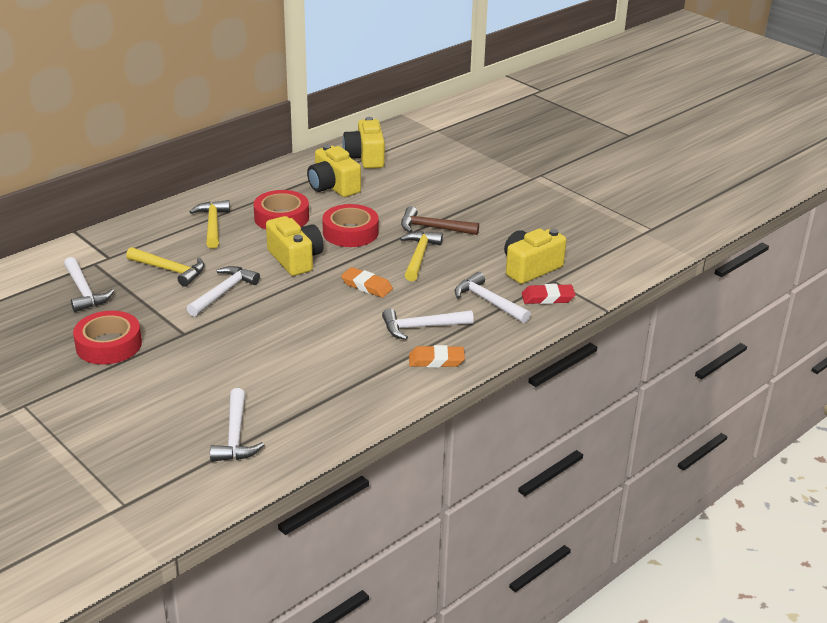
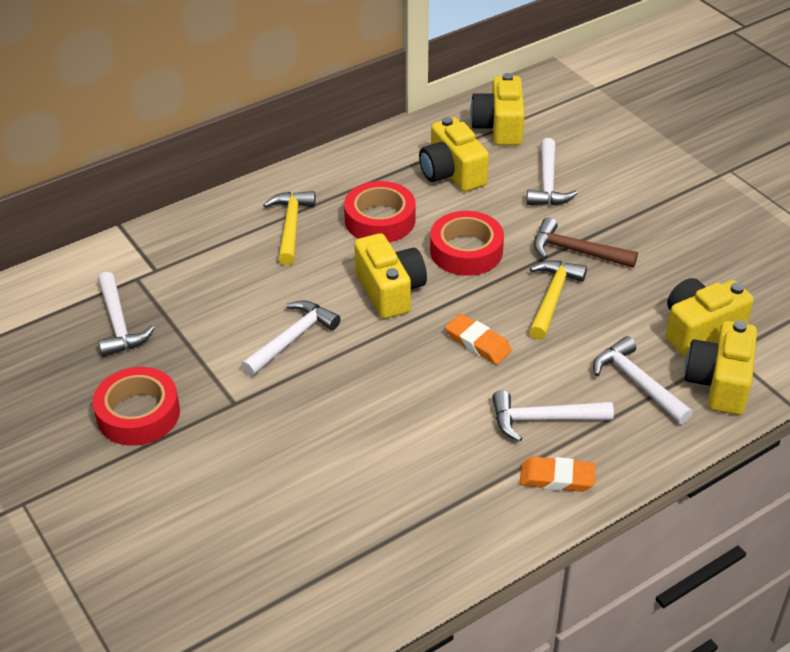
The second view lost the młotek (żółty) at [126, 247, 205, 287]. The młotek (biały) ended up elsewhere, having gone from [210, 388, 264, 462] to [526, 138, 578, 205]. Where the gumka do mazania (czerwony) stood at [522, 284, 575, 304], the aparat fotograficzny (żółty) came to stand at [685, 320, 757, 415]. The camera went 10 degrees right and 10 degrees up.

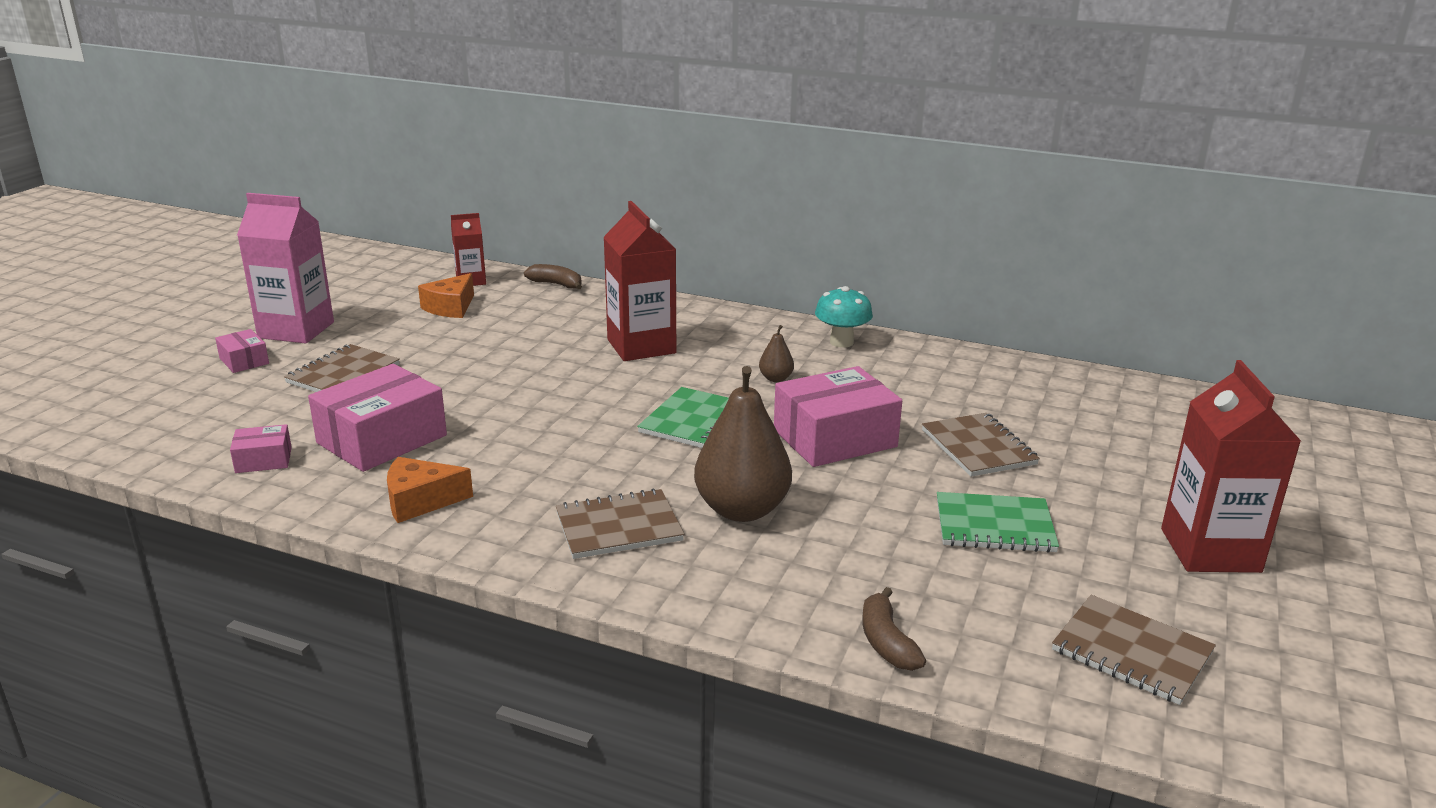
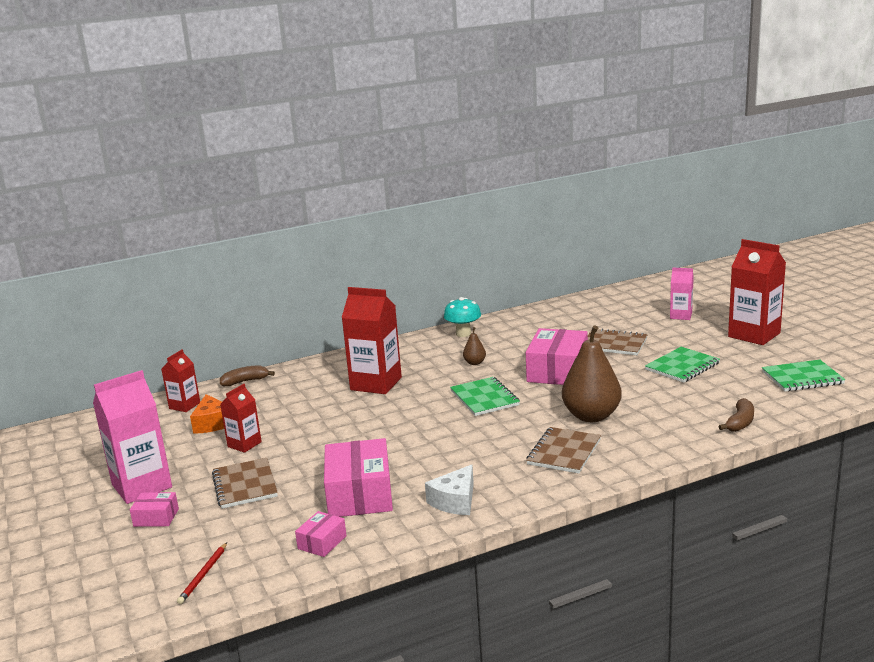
What was the ser (pomarańczowy) at [387, 457, 473, 523] turned into the ser (biały) at [425, 465, 474, 515]. The banan (brązowy) at [862, 587, 926, 671] ended up facing another way, 90 degrees counterclockwise from before. What was the zeszyt (brązowy) at [1052, 595, 1216, 705] turned into the zeszyt (zielony) at [762, 360, 846, 391]. The second view gained the ołówek (czerwony) at [177, 542, 227, 604]. The second view gained the karton mleka (czerwony) at [220, 384, 262, 453]. The second view gained the karton mleka (różowy) at [670, 267, 694, 320]. The camera went 45 degrees left and 5 degrees down.

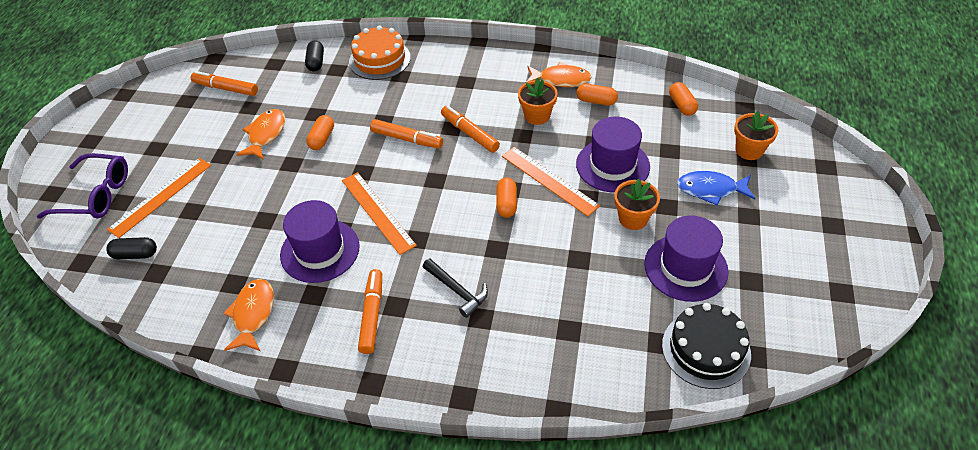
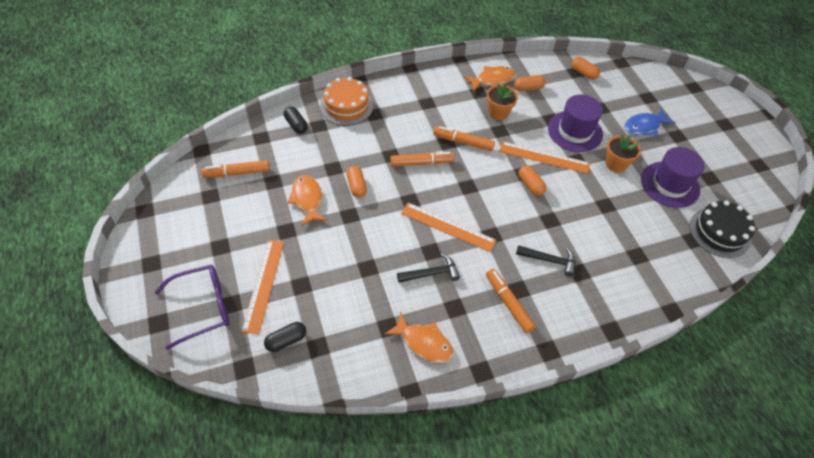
The ryba (pomarańczowy) at [223, 279, 274, 351] ended up facing another way, 150 degrees clockwise from before. Where the kapelusz (fioletowy) stood at [280, 200, 360, 283], the młotek (czarny) came to stand at [397, 254, 460, 283]. The second view lost the doniczka (pomarańczowy) at [734, 111, 778, 160]. The camera went 35 degrees left and 5 degrees up.

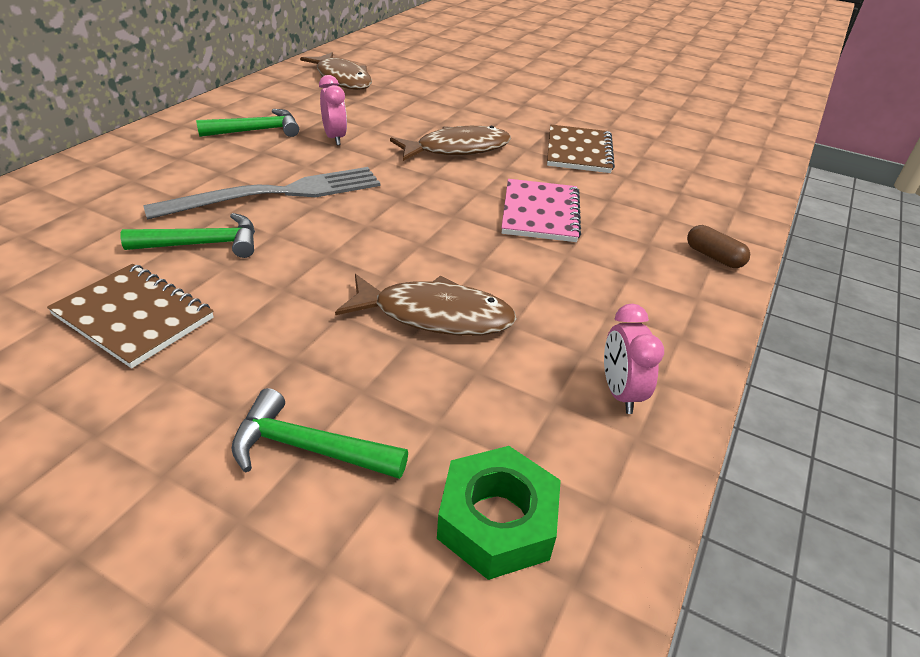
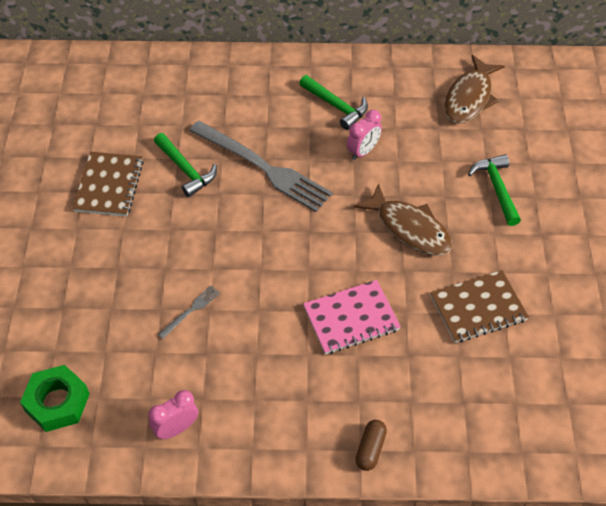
The młotek (zielony) ended up elsewhere, having gone from [231, 388, 408, 479] to [468, 154, 521, 226]. Where the ryba (brązowy) stood at [335, 274, 517, 336], the widelec (szary) came to stand at [158, 286, 220, 339]. The camera went 65 degrees right and 15 degrees up.

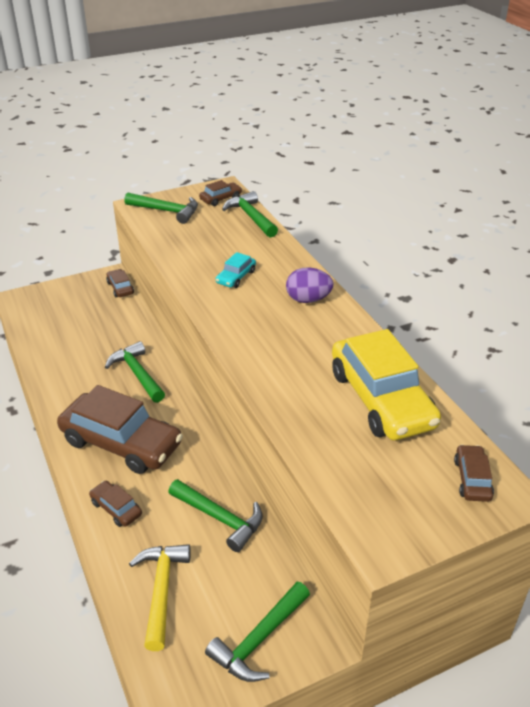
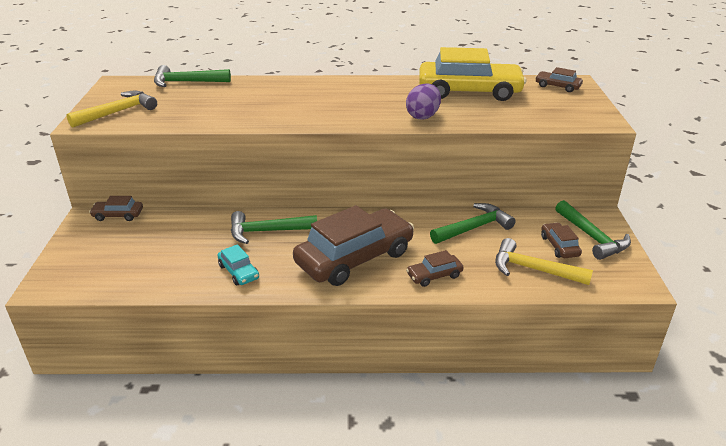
What was the młotek (zielony) at [124, 193, 198, 224] turned into the młotek (żółty) at [66, 91, 157, 128]. The samochód (brązowy) ended up elsewhere, having gone from [199, 180, 242, 206] to [541, 222, 582, 258]. The samochód (turkusowy) ended up elsewhere, having gone from [216, 252, 256, 288] to [217, 244, 259, 285]. The jajko (fioletowy) ended up elsewhere, having gone from [286, 267, 333, 303] to [406, 83, 441, 119]. The camera went 65 degrees left and 5 degrees down.

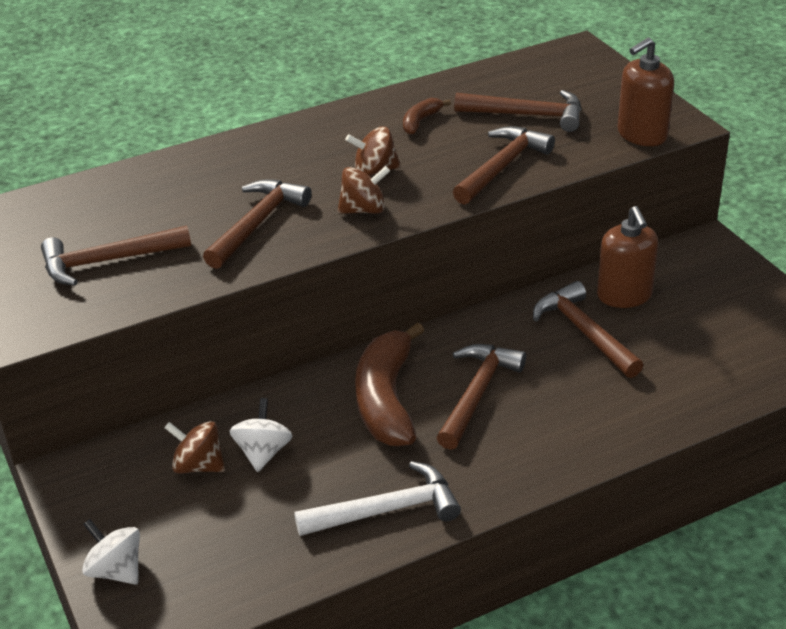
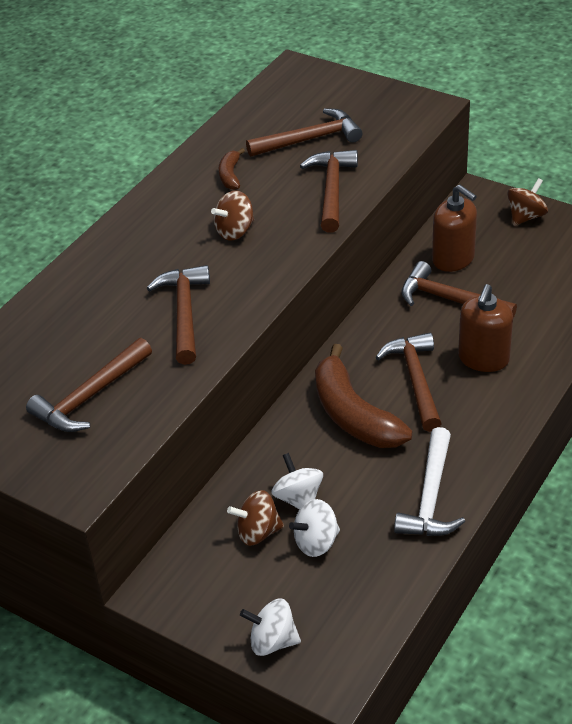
The młotek (biały) at [294, 461, 461, 536] ended up facing another way, 150 degrees clockwise from before. The bączek (brązowy) ended up elsewhere, having gone from [338, 166, 390, 214] to [507, 178, 548, 226]. The dozownik mydła (brązowy) ended up elsewhere, having gone from [618, 38, 674, 146] to [458, 284, 513, 372]. The second view gained the bączek (biały) at [289, 499, 340, 557]. The camera went 30 degrees left and 5 degrees up.

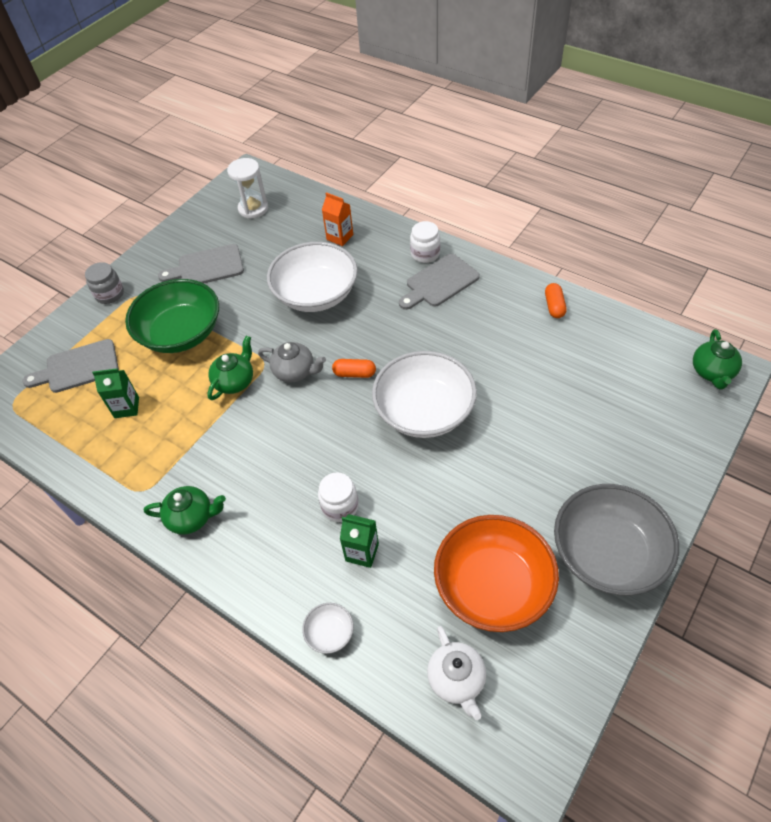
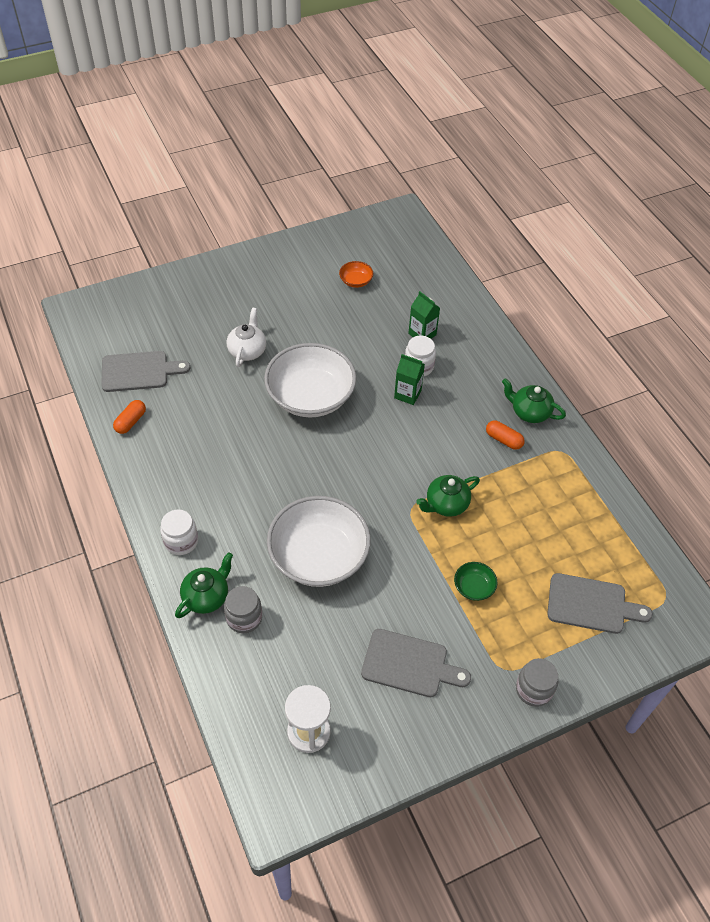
The karton mleka (zielony) ended up elsewhere, having gone from [92, 368, 139, 418] to [394, 354, 425, 405]. The size of the miska (zielony) at [125, 279, 219, 353] changed by a factor of 0.42. The second view lost the imbryk (szary) at [258, 342, 326, 382]. The second view lost the miska (biały) at [302, 603, 354, 654]. Where the karton mleka (pomarańczowy) stood at [322, 192, 353, 246], the słoik (szary) came to stand at [224, 586, 262, 633]. The kapsułka (pomarańczowy) ended up elsewhere, having gone from [332, 359, 376, 378] to [486, 420, 525, 450]. The deska do krojenia (szary) ended up elsewhere, having gone from [399, 253, 480, 310] to [101, 351, 190, 392]. The imbryk (biały) ended up elsewhere, having gone from [427, 626, 486, 720] to [227, 308, 266, 367]. The size of the miska (pomarańczowy) at [434, 515, 559, 632] changed by a factor of 0.42. The second view lost the miska (szary) at [554, 484, 679, 596]. The imbryk (zielony) ended up elsewhere, having gone from [693, 329, 742, 390] to [175, 552, 233, 618]. The camera went 155 degrees left and 0 degrees up.

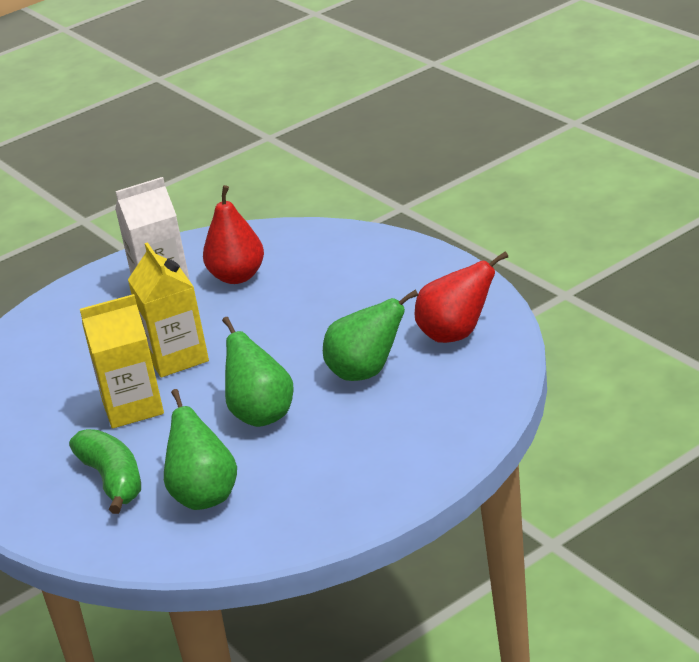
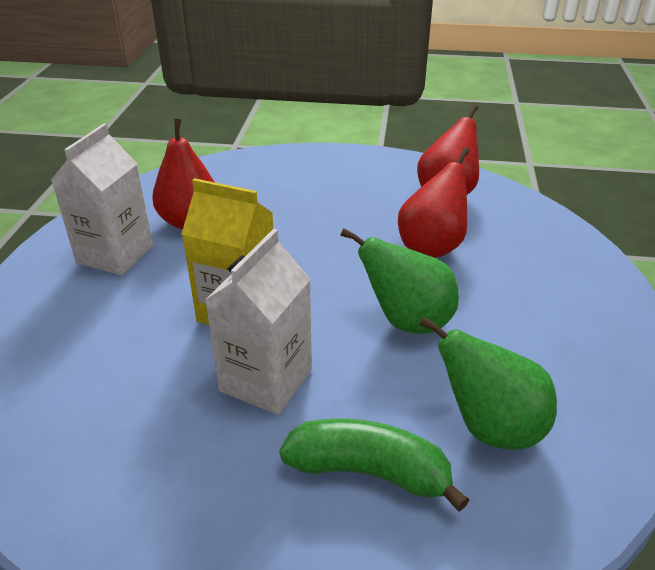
What was the karton mleka (żółty) at [80, 294, 164, 429] turned into the karton mleka (biały) at [205, 229, 312, 415]. What was the gruszka (zielony) at [323, 289, 419, 381] turned into the gruszka (czerwony) at [398, 148, 469, 258]. The camera went 50 degrees left and 5 degrees up.

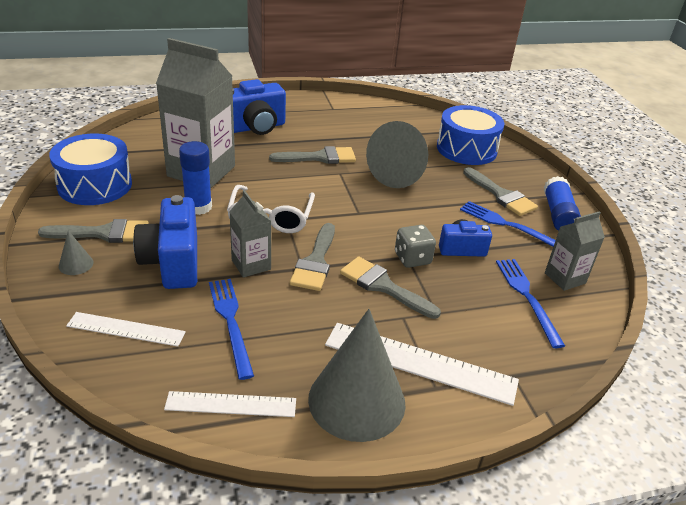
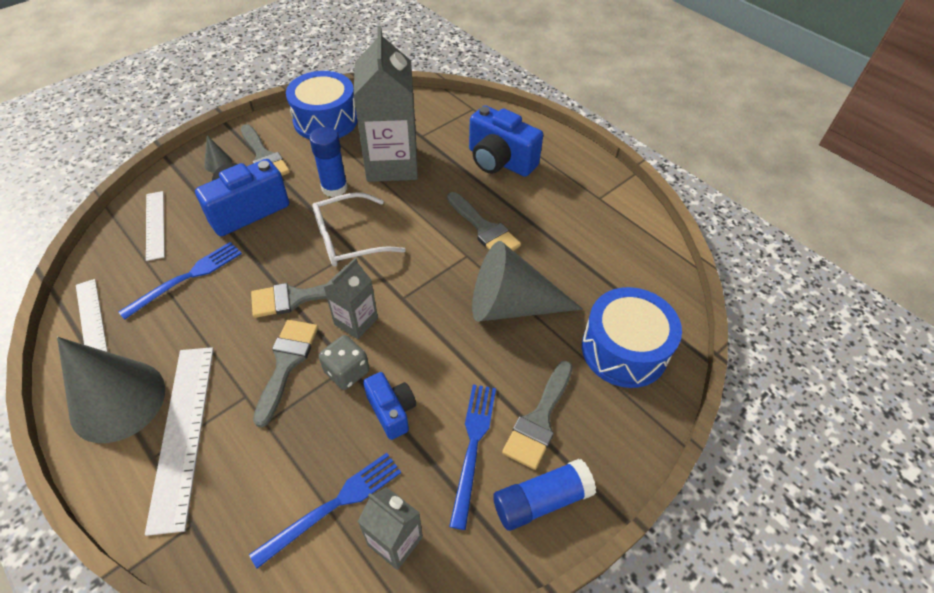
The karton mleka (szary) ended up elsewhere, having gone from [229, 190, 271, 277] to [324, 258, 378, 339]. The camera went 65 degrees right and 15 degrees up.

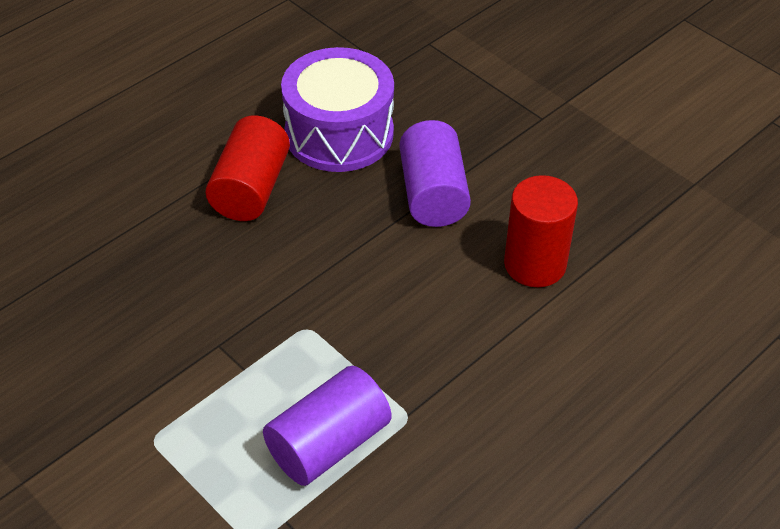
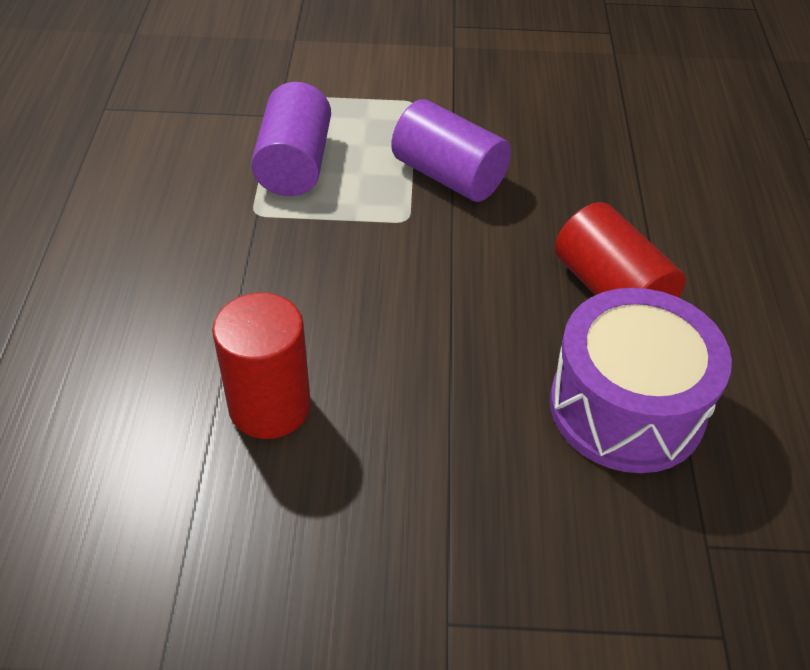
The walec (fioletowy) ended up elsewhere, having gone from [399, 120, 471, 227] to [391, 99, 511, 202]. The camera went 135 degrees right and 0 degrees up.

